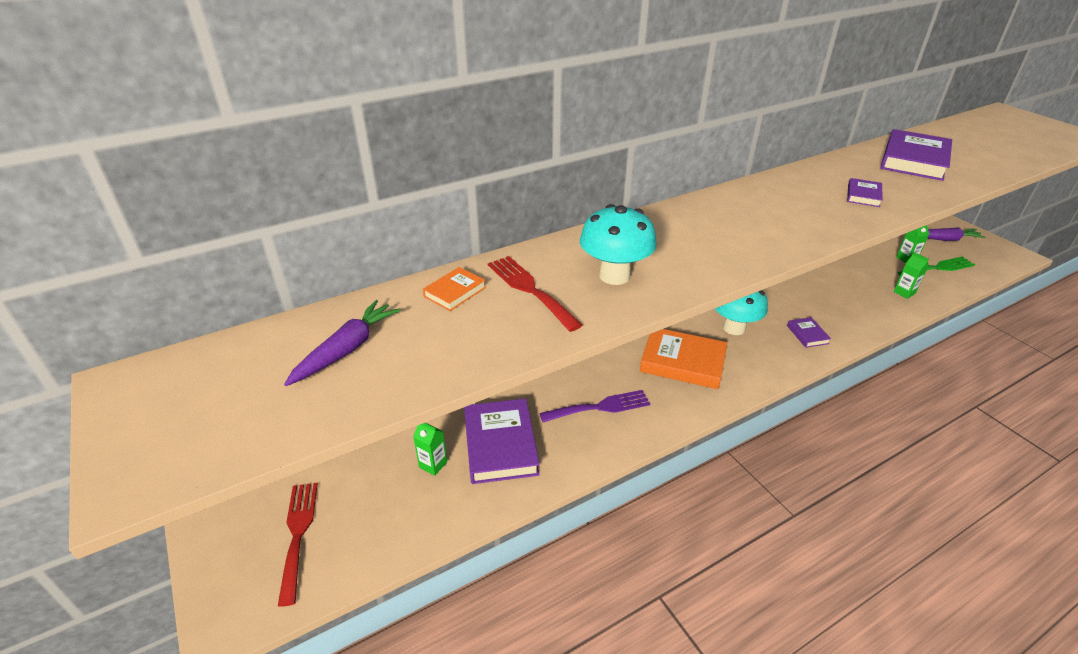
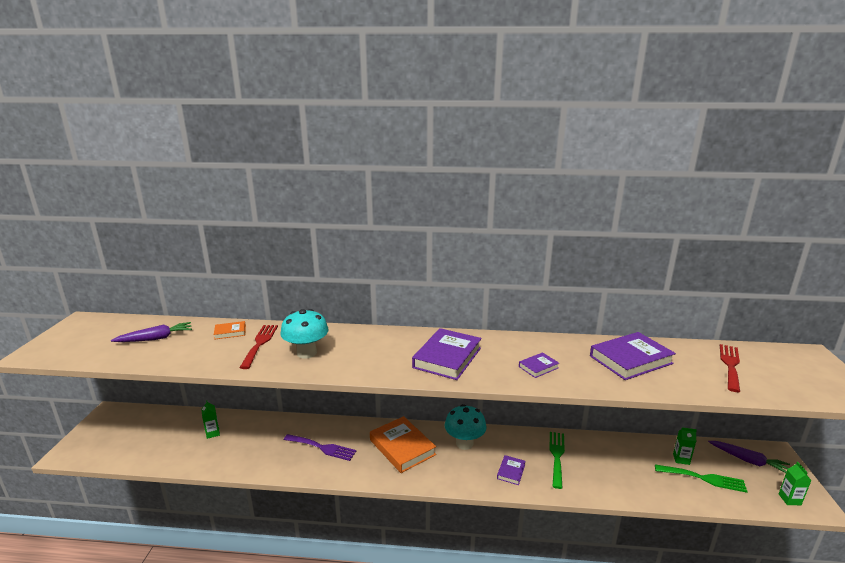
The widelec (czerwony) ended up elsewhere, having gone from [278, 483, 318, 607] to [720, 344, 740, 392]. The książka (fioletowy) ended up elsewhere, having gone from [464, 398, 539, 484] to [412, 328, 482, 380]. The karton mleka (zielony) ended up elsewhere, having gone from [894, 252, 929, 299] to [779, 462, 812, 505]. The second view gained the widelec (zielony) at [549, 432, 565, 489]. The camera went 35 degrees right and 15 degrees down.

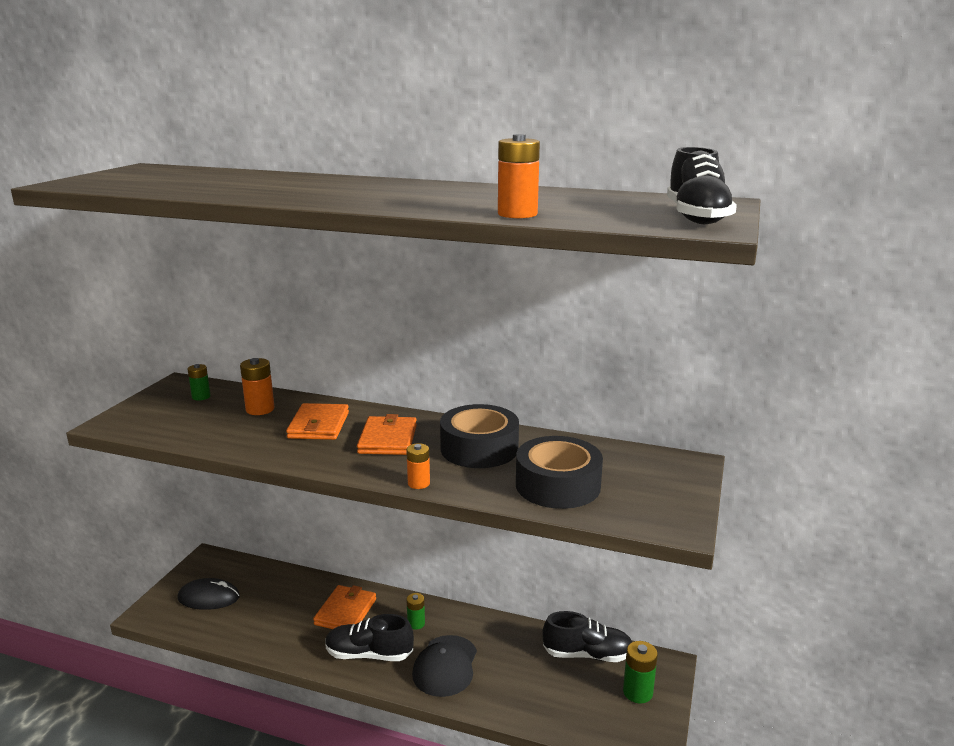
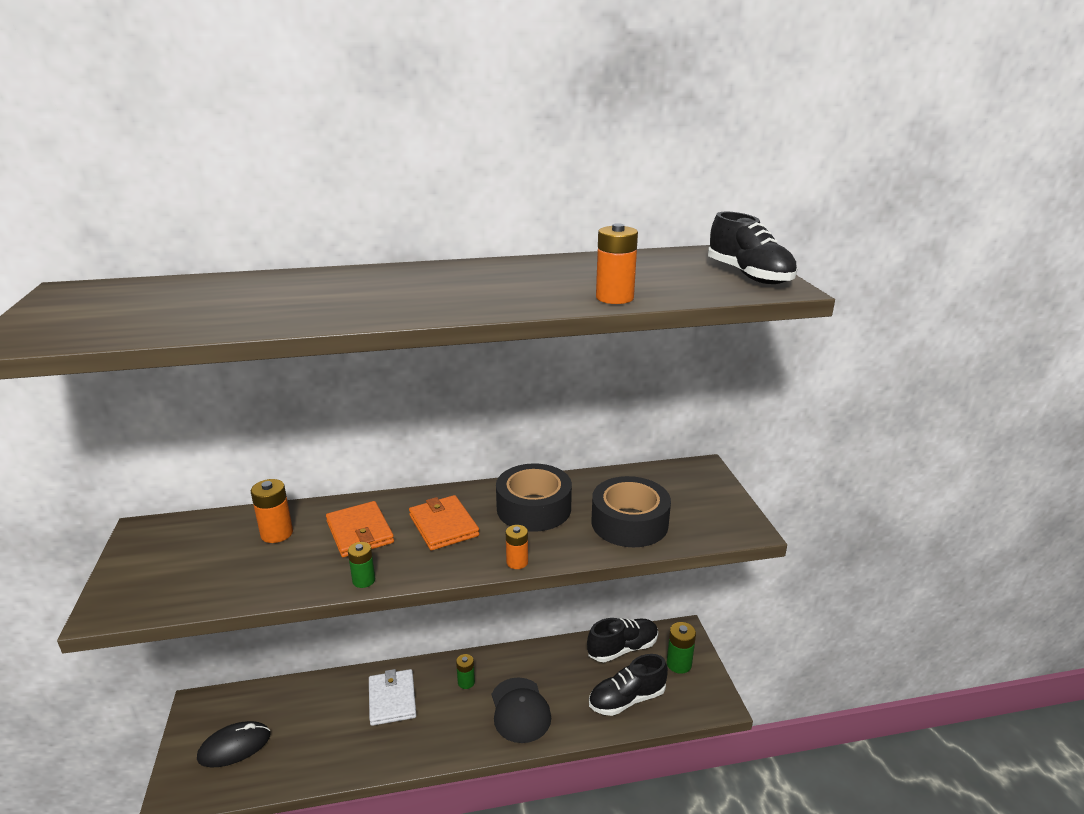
The bateria (zielony) ended up elsewhere, having gone from [188, 364, 211, 401] to [348, 542, 375, 588]. What was the portfel (pomarańczowy) at [313, 585, 376, 629] turned into the portfel (biały) at [369, 669, 417, 726]. The but (czarny) ended up elsewhere, having gone from [325, 614, 414, 661] to [589, 654, 668, 716]. The camera went 30 degrees left and 5 degrees up.

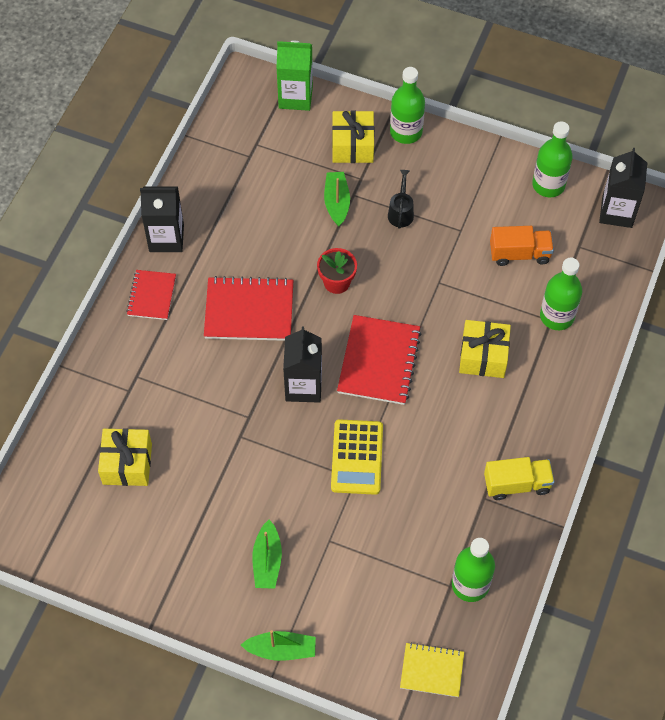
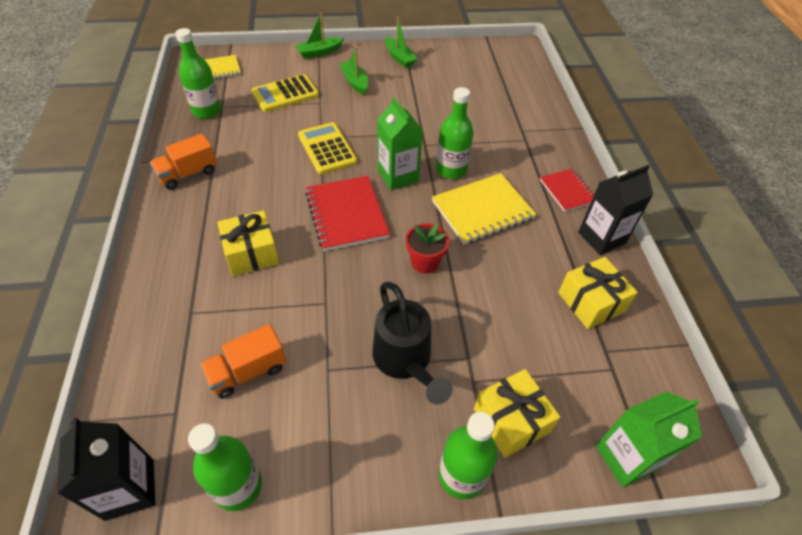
The prezent (żółty) ended up elsewhere, having gone from [98, 428, 152, 486] to [558, 257, 638, 329]. What was the zeszyt (czerwony) at [204, 276, 293, 341] turned into the zeszyt (żółty) at [432, 173, 537, 244]. What was the karton mleka (czarny) at [283, 326, 322, 403] turned into the karton mleka (zielony) at [377, 97, 423, 191]. The łódka (zielony) ended up elsewhere, having gone from [324, 172, 350, 227] to [385, 17, 417, 68]. The size of the konewka (czarny) at [388, 170, 414, 229] changed by a factor of 1.84. What was the ciężarówka (żółty) at [484, 457, 555, 500] turned into the ciężarówka (pomarańczowy) at [150, 133, 217, 190]. The butelka (zielony) ended up elsewhere, having gone from [540, 258, 582, 330] to [436, 87, 474, 179]. The second view gained the kalkulator (żółty) at [251, 74, 319, 112]. The camera went 150 degrees right and 10 degrees down.

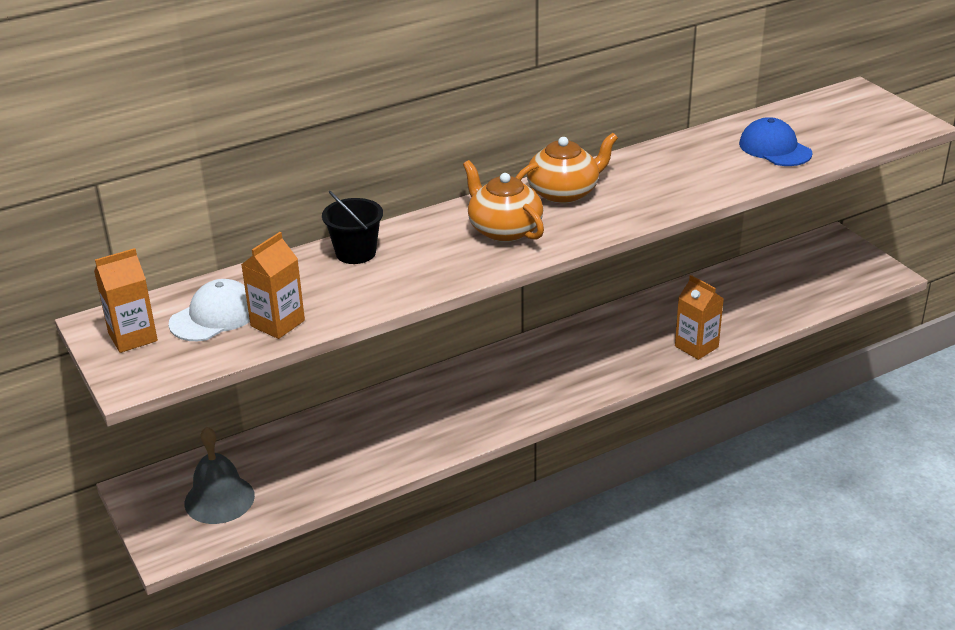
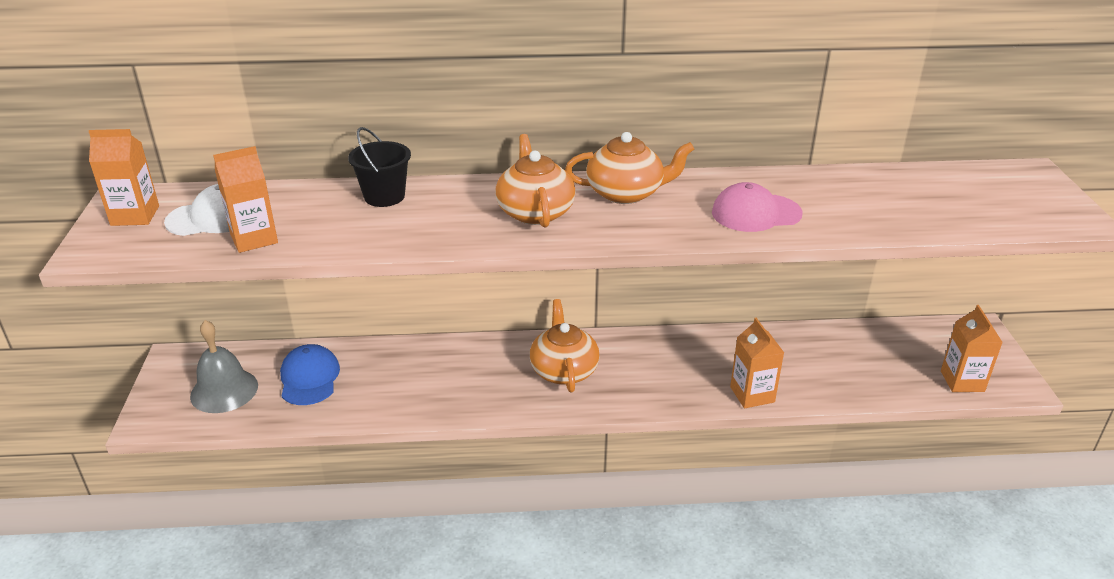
The czapka (niebieski) ended up elsewhere, having gone from [739, 117, 813, 166] to [280, 344, 340, 405]. The second view gained the imbryk (pomarańczowy) at [530, 299, 600, 393]. The second view gained the czapka (różowy) at [712, 182, 803, 232]. The second view gained the karton mleka (pomarańczowy) at [941, 305, 1003, 392]. The camera went 25 degrees right and 0 degrees up.

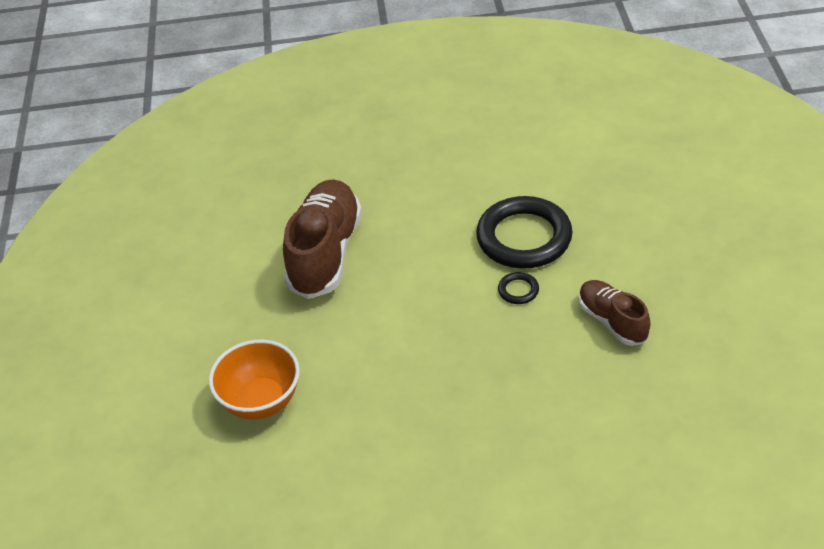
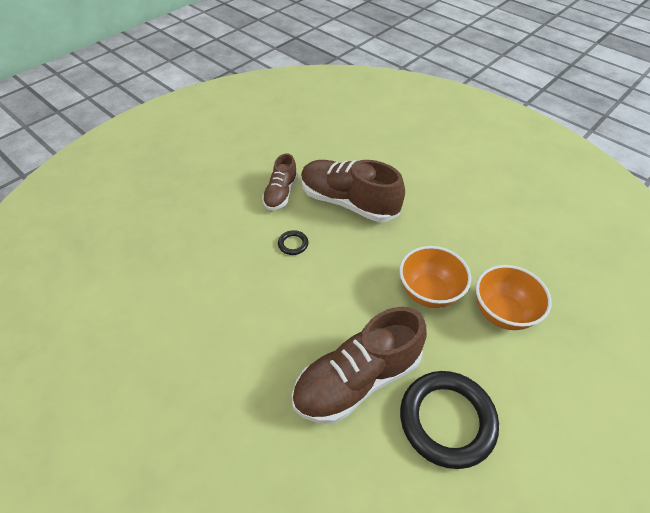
The pierścień (czarny) ended up elsewhere, having gone from [476, 196, 573, 269] to [400, 371, 499, 469]. The second view gained the but (brązowy) at [301, 160, 405, 222]. The second view gained the miska (pomarańczowy) at [399, 246, 471, 308]. The camera went 135 degrees left and 5 degrees up.

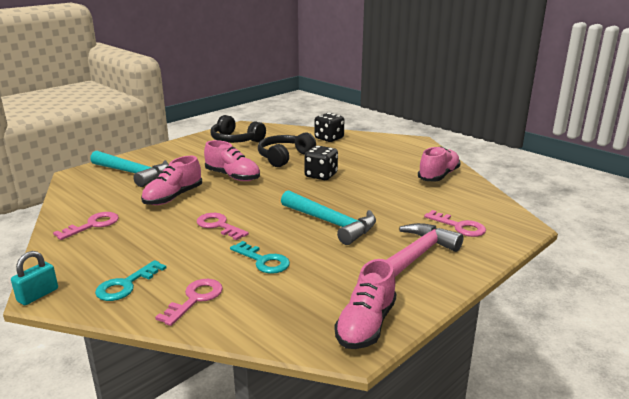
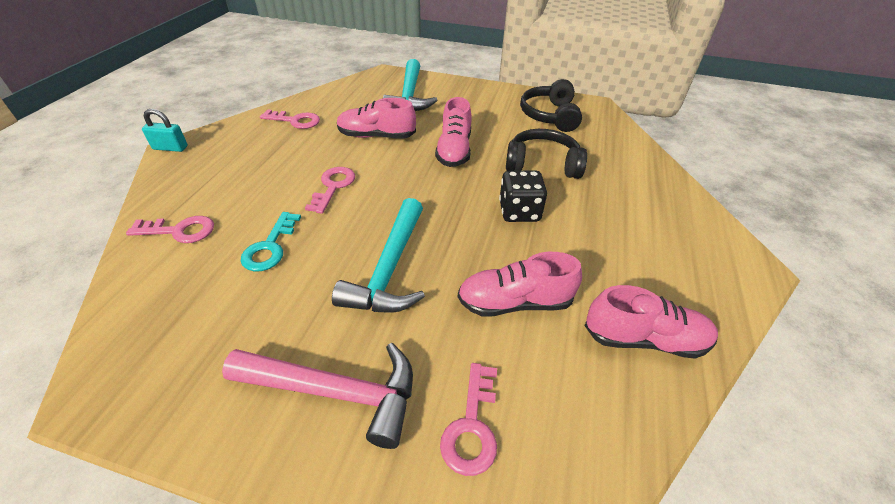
The second view lost the klucz (turkusowy) at [95, 260, 166, 301]. The second view lost the kostka do gry (czarny) at [315, 113, 344, 142]. The but (różowy) ended up elsewhere, having gone from [335, 259, 396, 349] to [458, 252, 582, 317]. The camera went 60 degrees right and 20 degrees up.

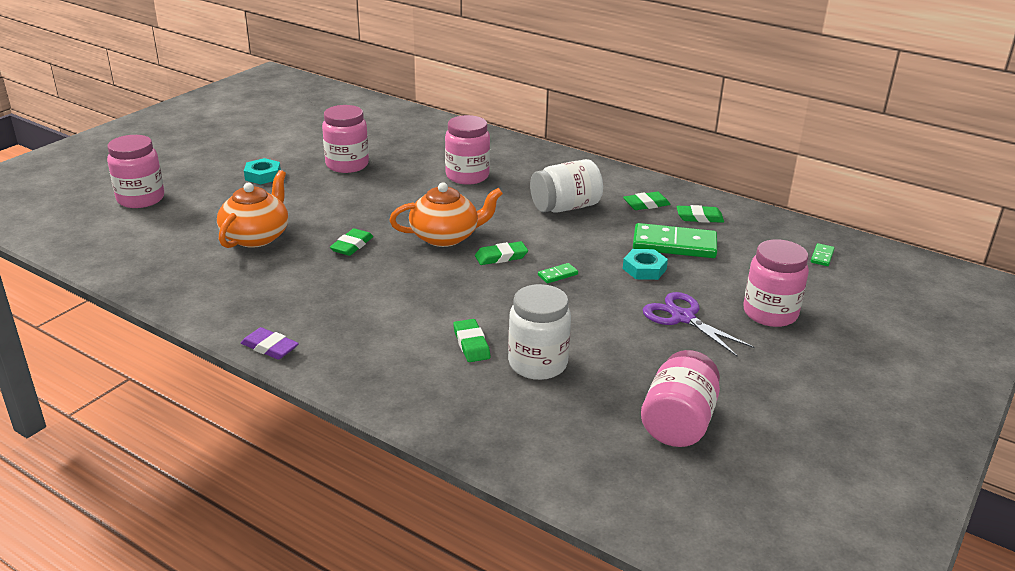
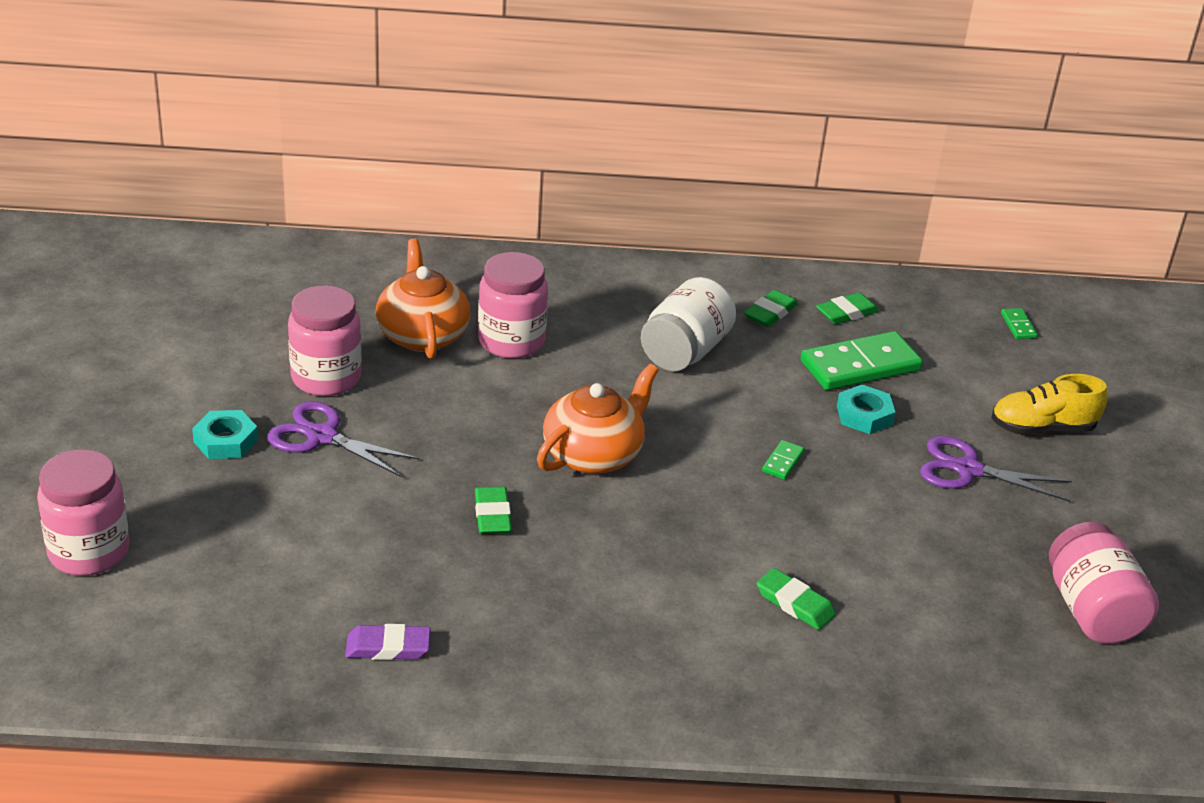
The imbryk (pomarańczowy) ended up elsewhere, having gone from [217, 170, 288, 248] to [376, 239, 470, 359]. The gumka do mazania (fioletowy) ended up elsewhere, having gone from [241, 327, 299, 360] to [345, 624, 431, 660]. The second view lost the gumka do mazania (zielony) at [475, 241, 528, 265]. The second view lost the słoik (biały) at [508, 284, 571, 380]. Where the słoik (różowy) stood at [743, 239, 809, 327], the but (żółty) came to stand at [991, 374, 1108, 434]. The second view gained the nożyczki (fioletowy) at [267, 401, 420, 477]. The camera went 35 degrees left and 5 degrees up.

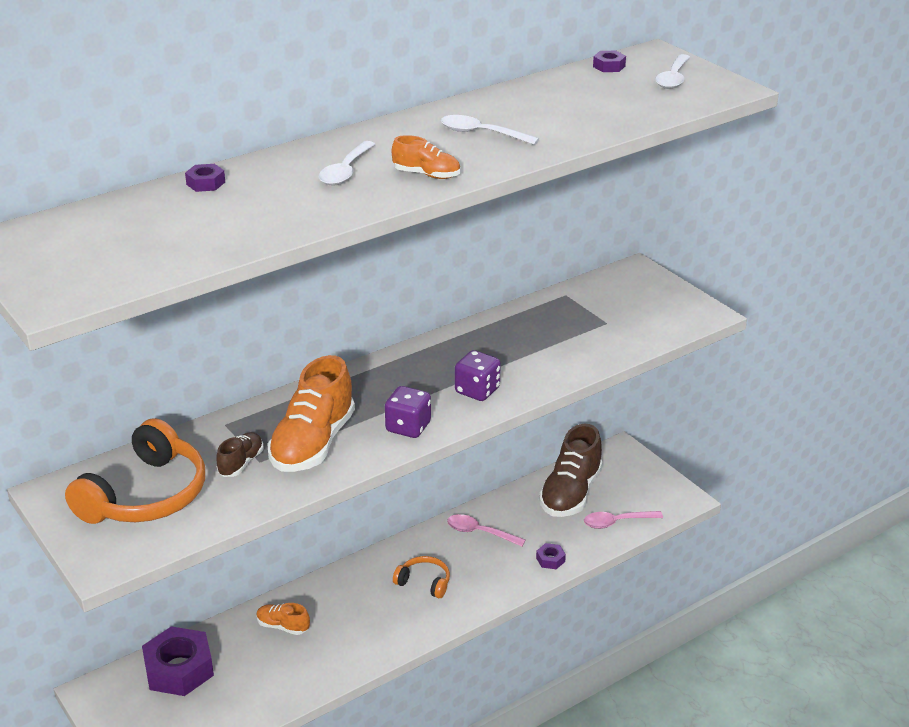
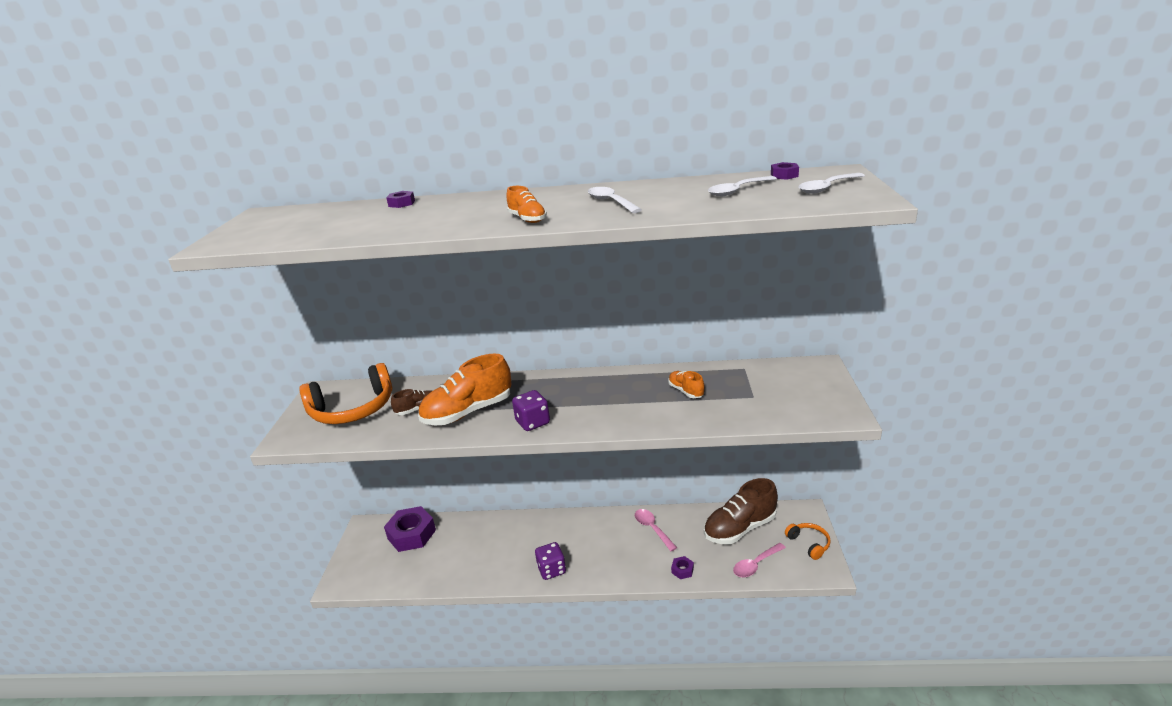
The but (pomarańczowy) ended up elsewhere, having gone from [256, 603, 310, 635] to [668, 371, 705, 398]. The łyżka (biały) ended up elsewhere, having gone from [319, 141, 376, 186] to [708, 176, 777, 196]. The słuchawki (pomarańczowy) ended up elsewhere, having gone from [393, 556, 450, 598] to [785, 523, 831, 560]. The kostka do gry (fioletowy) ended up elsewhere, having gone from [455, 350, 501, 401] to [535, 542, 566, 580]. The łyżka (różowy) at [584, 511, 663, 529] ended up facing another way, 60 degrees counterclockwise from before. The camera went 40 degrees right and 5 degrees down.

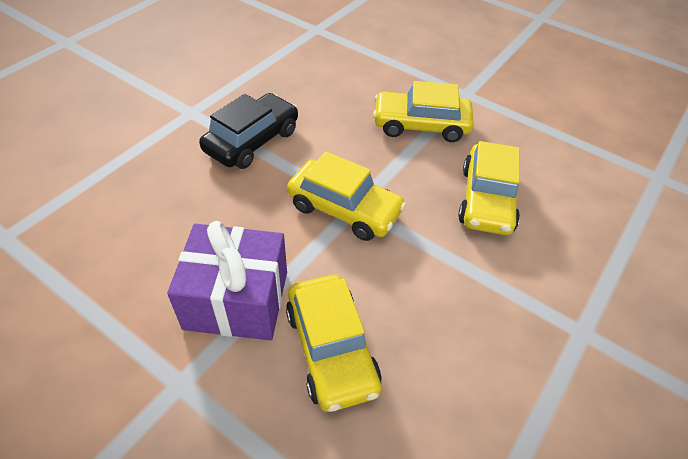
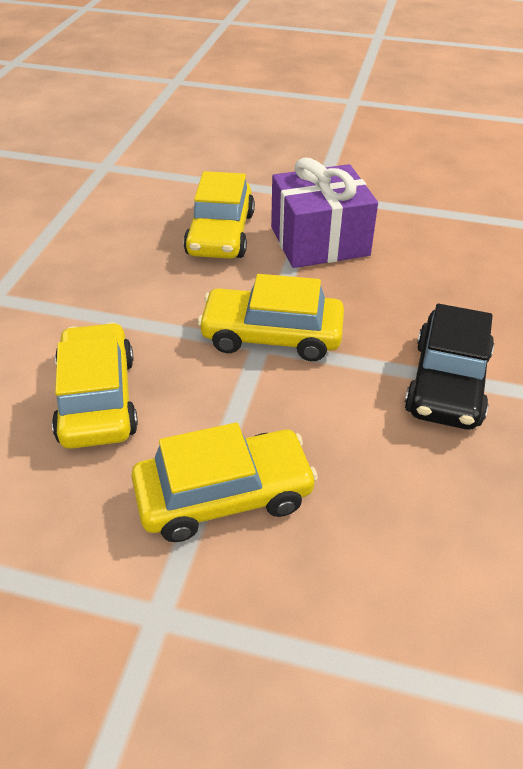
The samochód (żółty) at [286, 275, 382, 412] ended up facing another way, 135 degrees counterclockwise from before. The camera went 160 degrees right and 5 degrees down.

